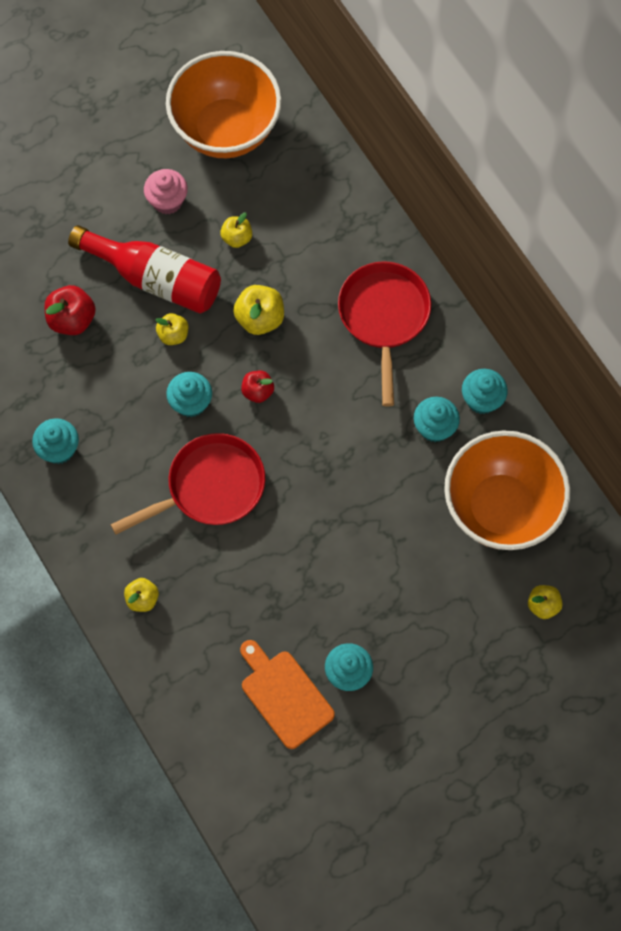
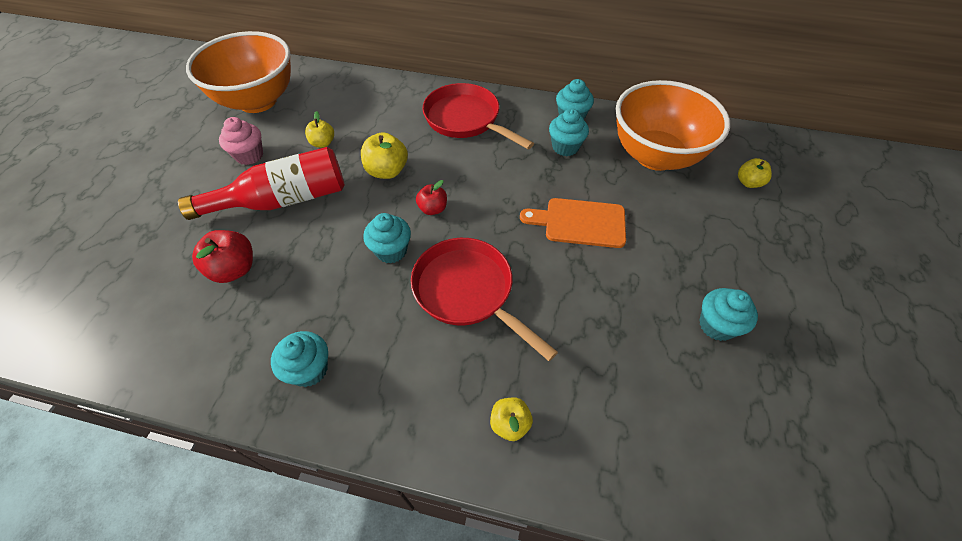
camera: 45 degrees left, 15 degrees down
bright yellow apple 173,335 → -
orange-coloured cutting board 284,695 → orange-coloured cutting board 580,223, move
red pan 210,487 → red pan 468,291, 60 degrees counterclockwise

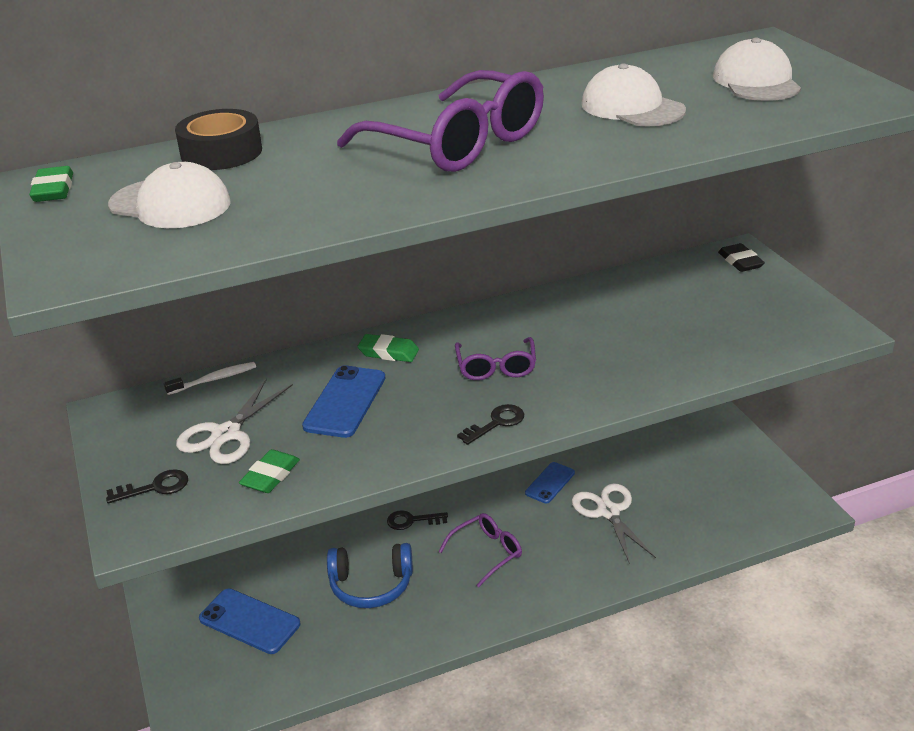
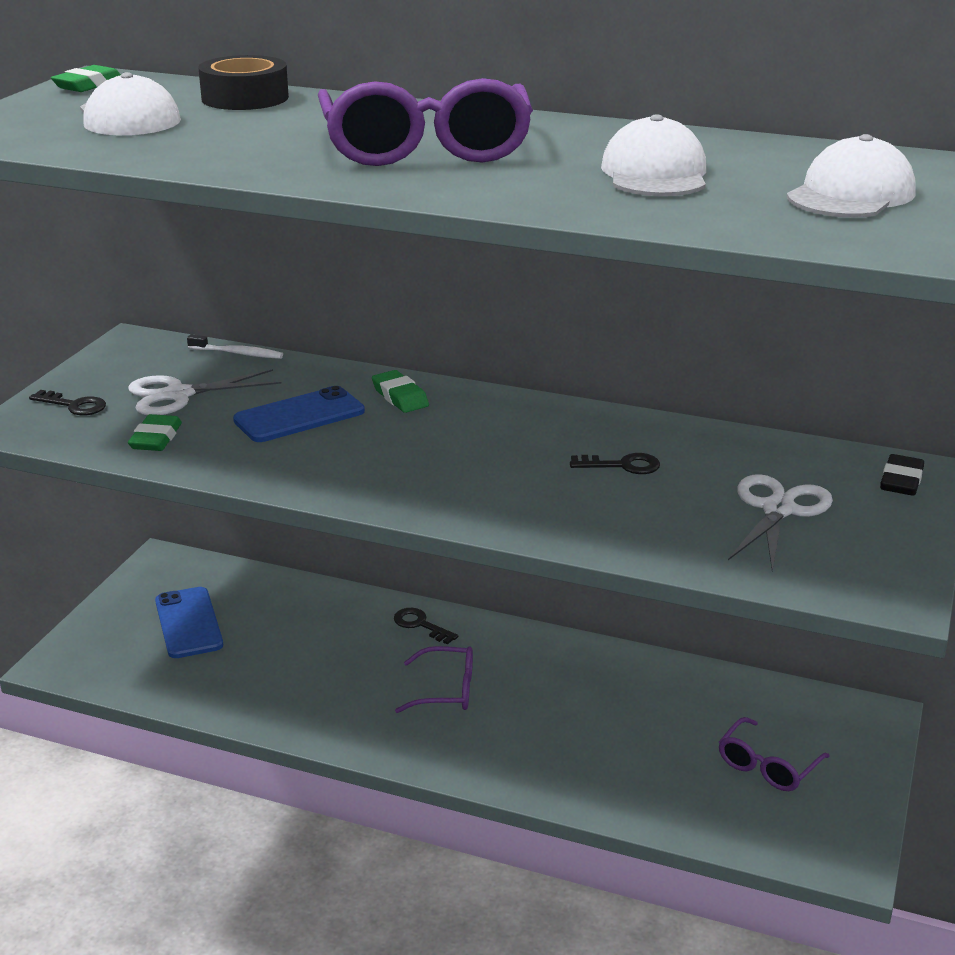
camera: 40 degrees right, 5 degrees down
cobalt headset 371,585 → -
cobalt mobile phone 550,483 → -
royal purple glasses 496,367 → royal purple glasses 767,766, move
ebony key 496,423 → ebony key 622,465, move
white pair of scissors 608,512 → white pair of scissors 778,510, move
emerald eraser 270,476 → emerald eraser 156,438, 60 degrees counterclockwise

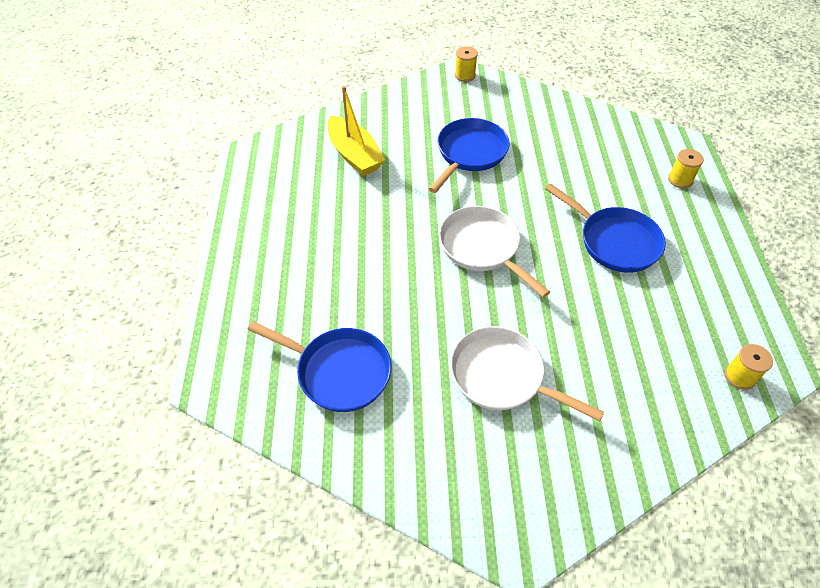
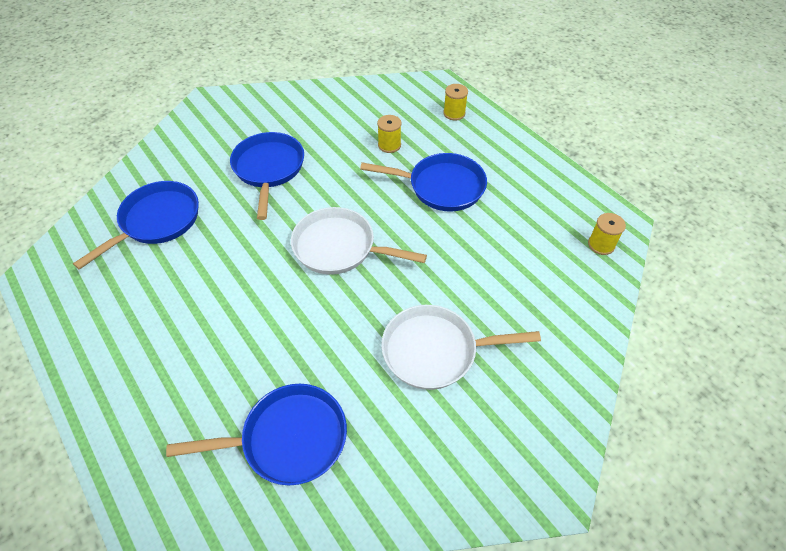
camera: 35 degrees left, 0 degrees up
bright yellow reel of thread 465,75 → bright yellow reel of thread 389,145, move
bright yellow sailboat 354,155 → cobalt pan 156,221

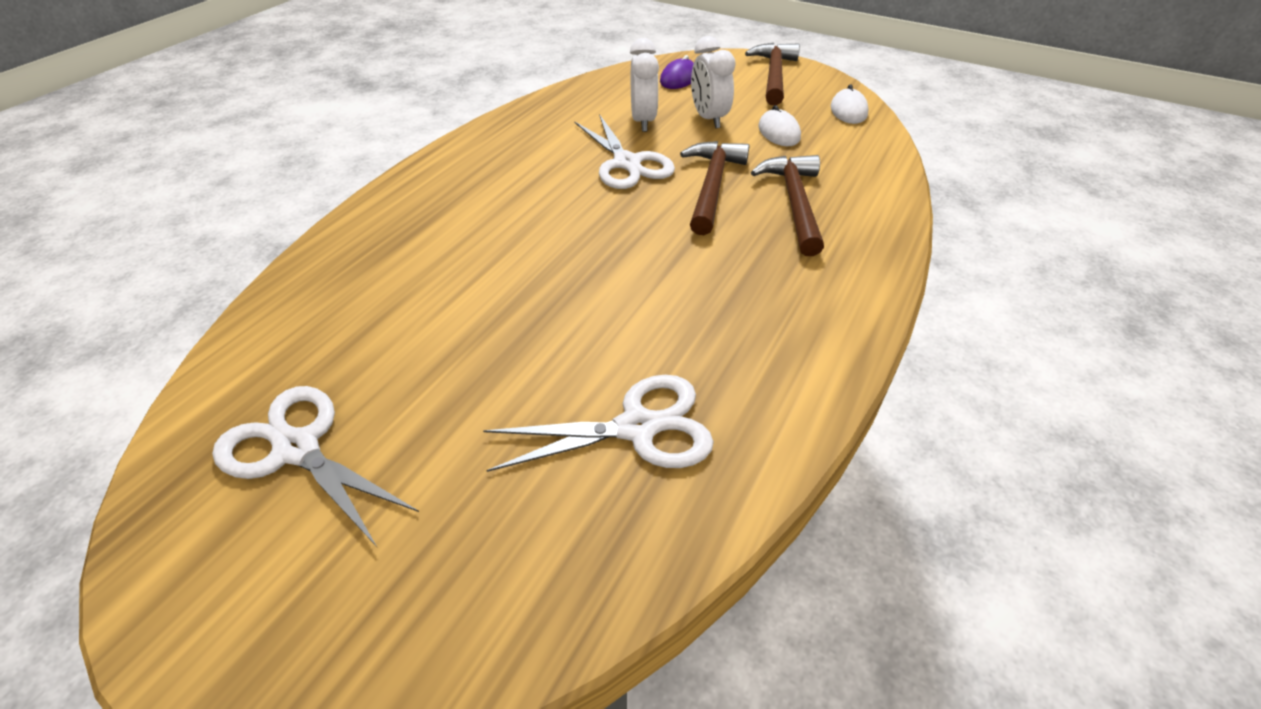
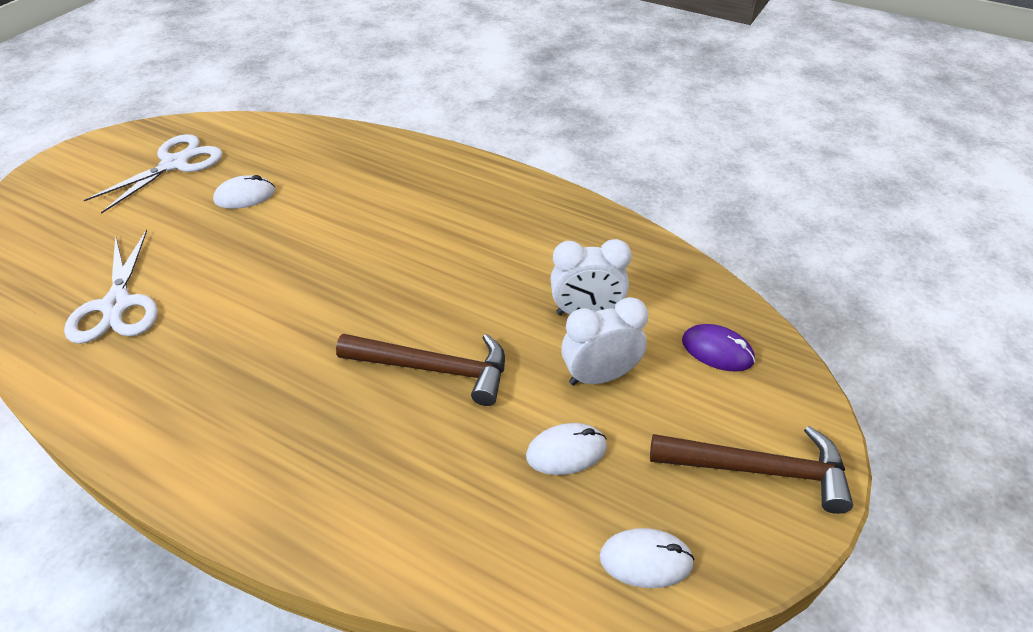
camera: 90 degrees right, 0 degrees up
white pair of scissors 627,163 → -
dark brown carpenter's hammer 794,203 → -
- → white computer mouse 245,196

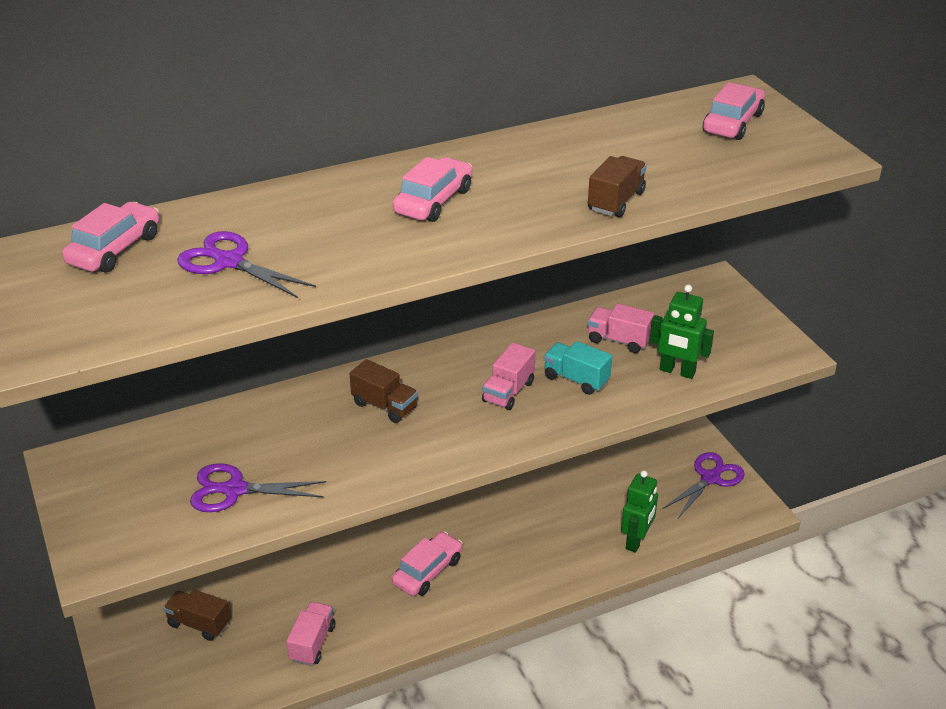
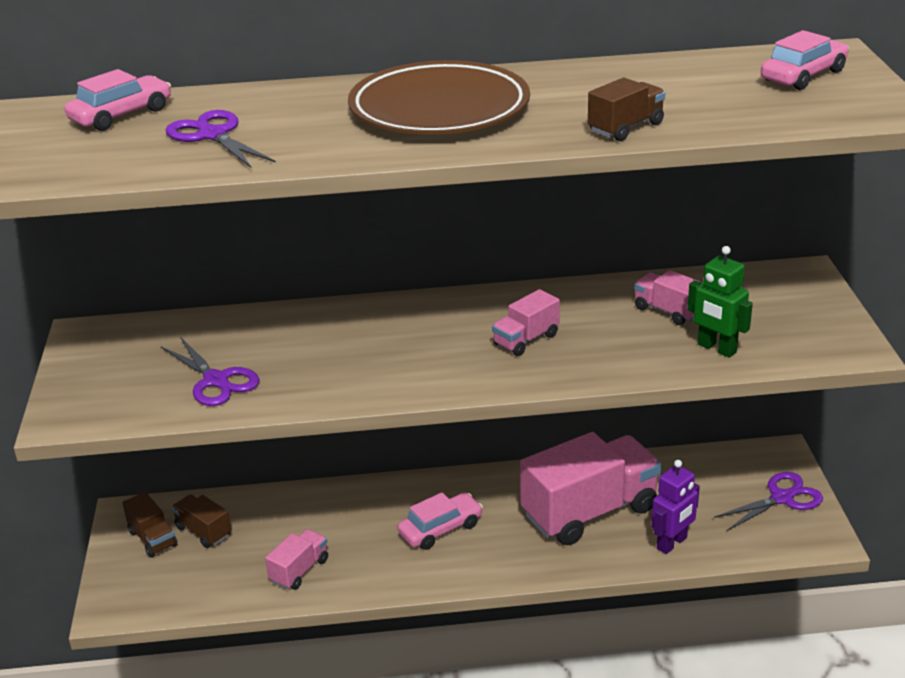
camera: 20 degrees right, 5 degrees down
turquoise truck 576,379 → -
- → rosy truck 589,512
dark brown truck 384,406 → dark brown truck 153,539, move
rosy car 433,201 → dark brown plate 439,109
emerald robot 636,541 → royal purple robot 672,543
royal purple pair of scissors 234,490 → royal purple pair of scissors 216,380, 150 degrees counterclockwise

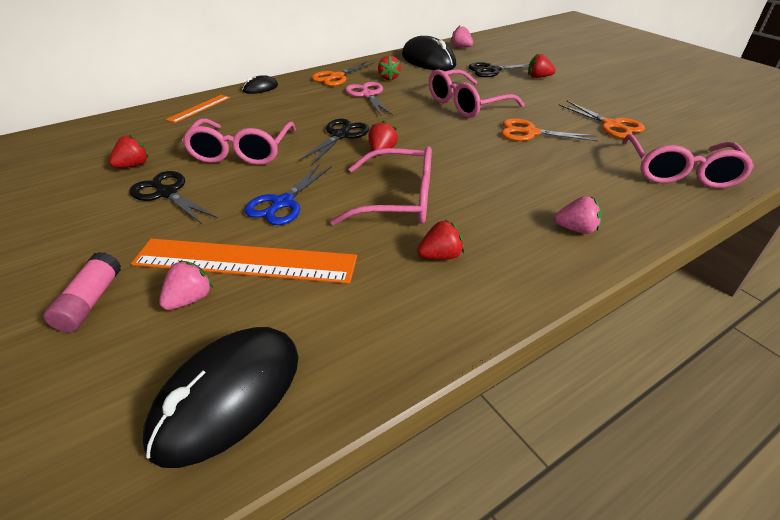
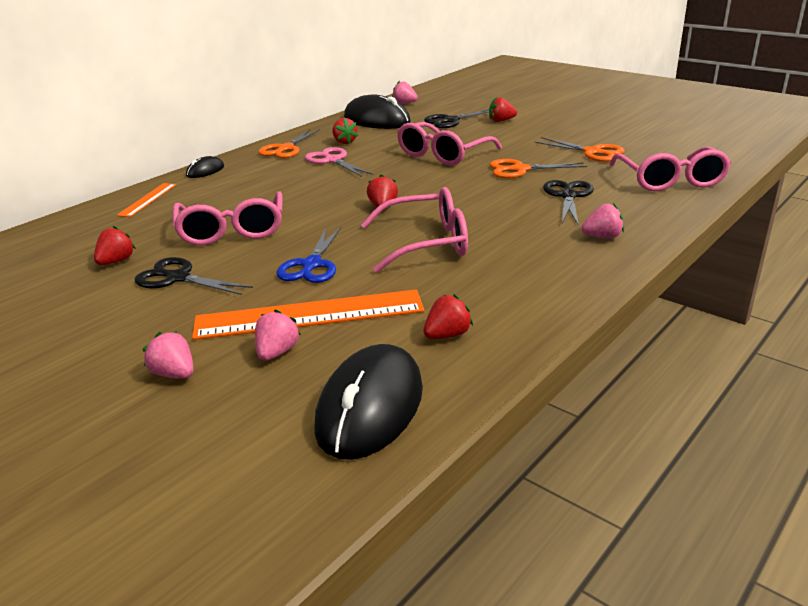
camera: 15 degrees left, 10 degrees down
ebony pair of scissors 341,135 → ebony pair of scissors 568,196, move
red toy strawberry 440,256 → red toy strawberry 447,335, move
rosy glue stick 90,301 → rosy toy strawberry 174,374

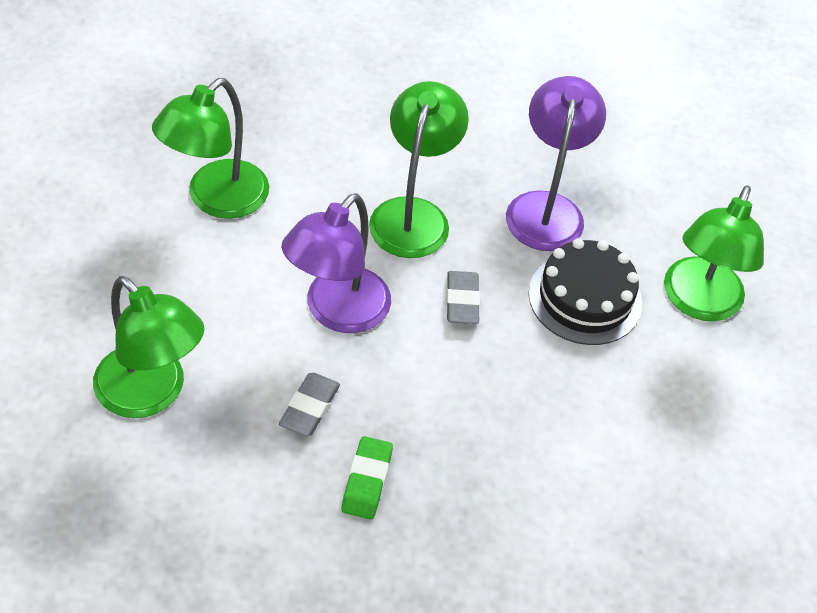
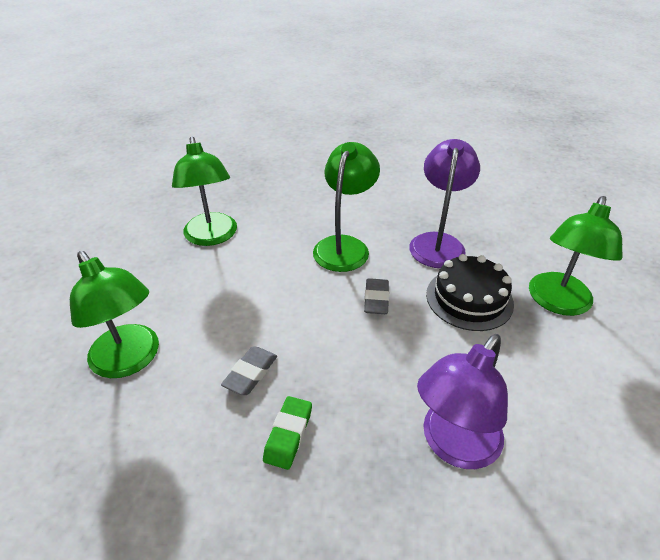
camera: 10 degrees right, 10 degrees down
royal purple desk lamp 337,312 → royal purple desk lamp 453,445, move
emerald desk lamp 216,199 → emerald desk lamp 212,237, 60 degrees counterclockwise

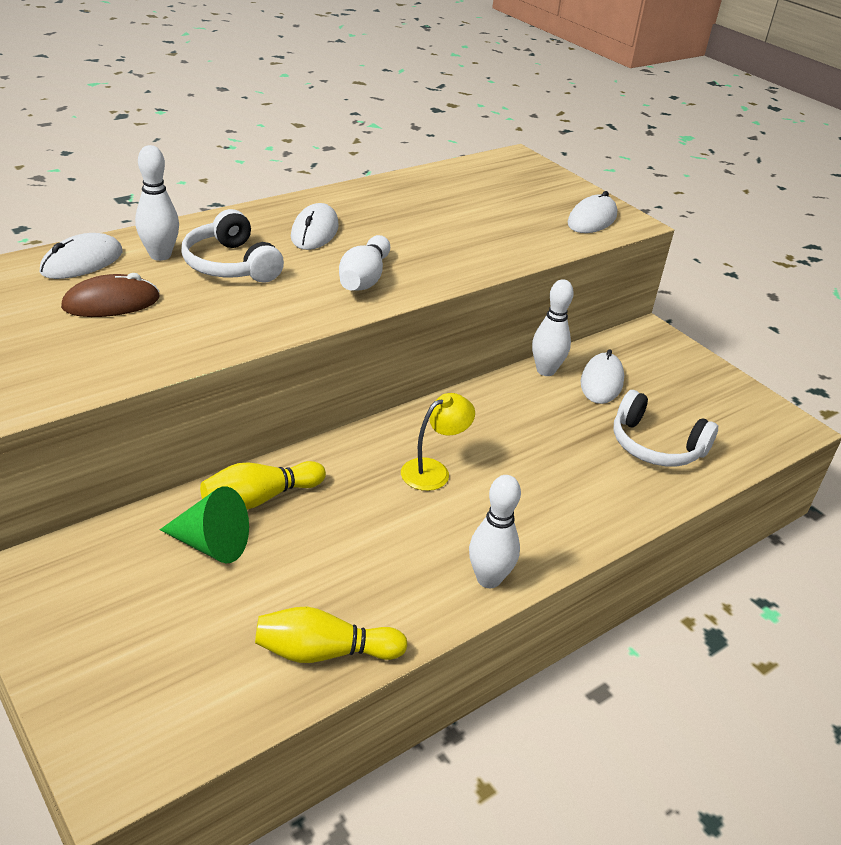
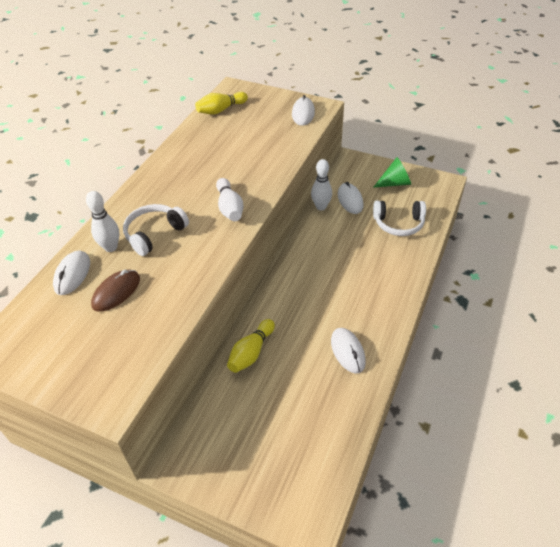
camera: 25 degrees left, 10 degrees up
bright yellow desk lamp 433,470 → -
white bowling pin 488,579 → -
emerald cone shape 211,544 → emerald cone shape 395,183, move
bright yellow bowling pin 324,652 → bright yellow bowling pin 221,110, move
white computer mouse 314,232 → white computer mouse 347,351, move
white headset 231,265 → white headset 154,234, 105 degrees clockwise

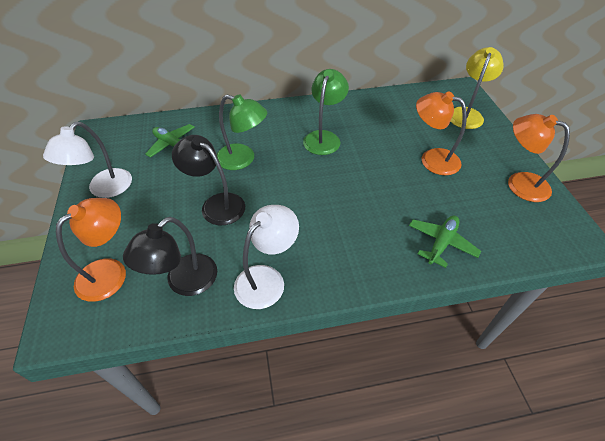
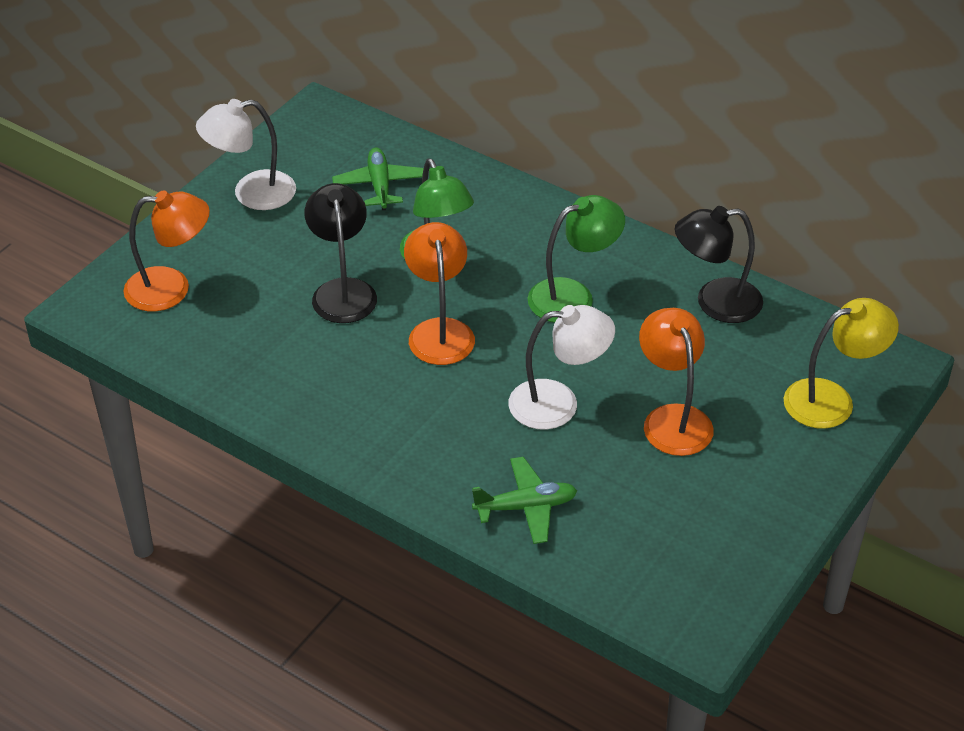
camera: 45 degrees right, 5 degrees down
ebony desk lamp 184,282 → ebony desk lamp 715,302, move
white desk lamp 267,279 → white desk lamp 558,403, move
orange-coloured desk lamp 519,183 → orange-coloured desk lamp 440,331, move

